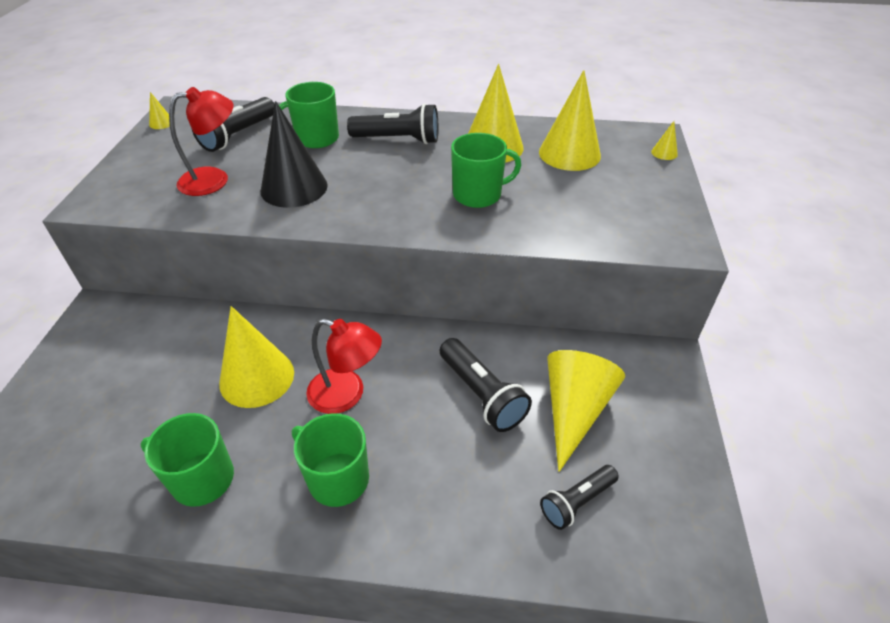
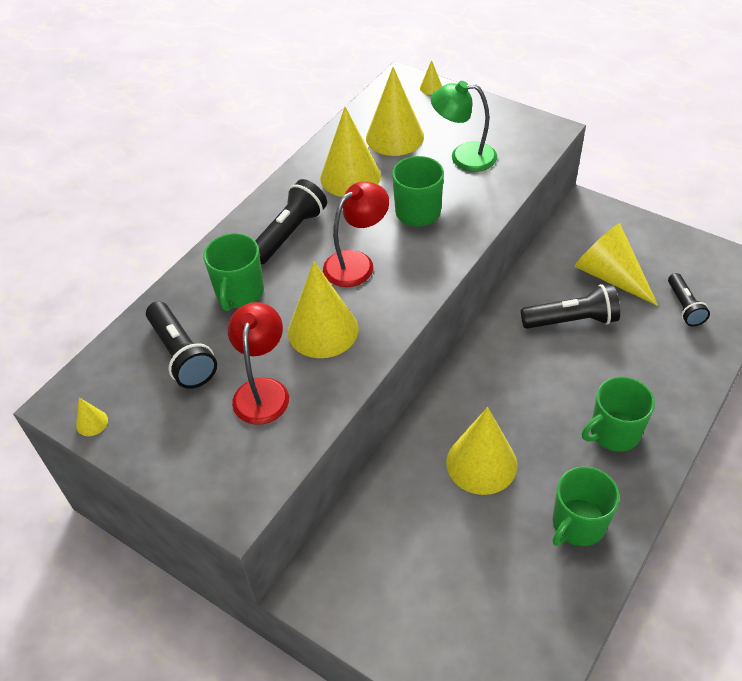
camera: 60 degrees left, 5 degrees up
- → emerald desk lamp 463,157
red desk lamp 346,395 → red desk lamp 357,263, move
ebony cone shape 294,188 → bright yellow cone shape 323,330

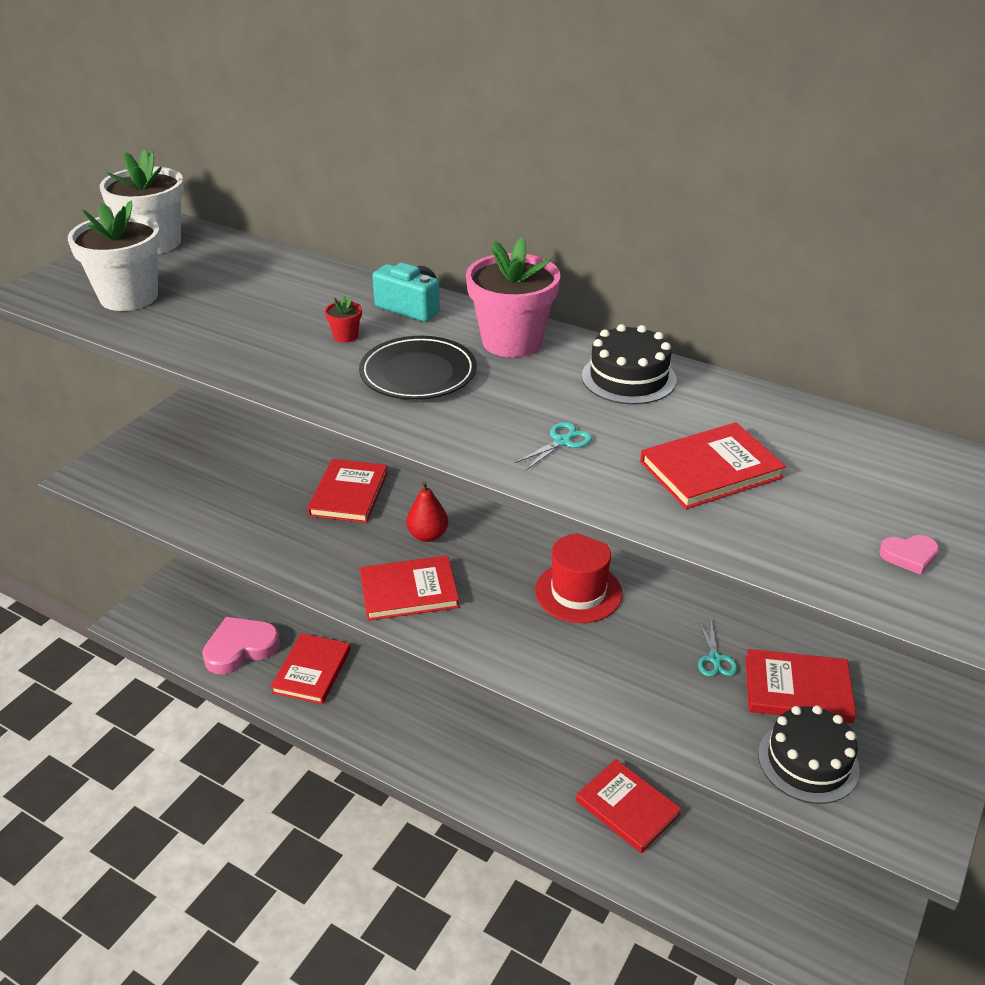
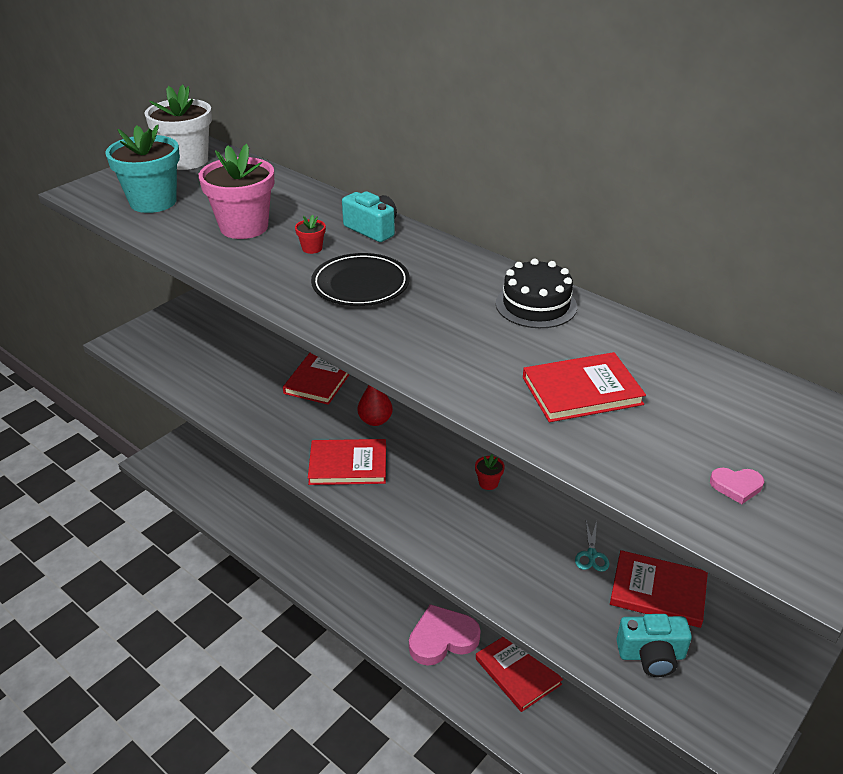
camera: 10 degrees right, 0 degrees up
red book 311,671 → -
turquoise pair of scissors 562,441 → -
rosy love heart 240,648 → rosy love heart 442,638, move
rosy potted plant 512,341 → rosy potted plant 244,227, move
red top hat 578,592 → red potted plant 488,483
ebony layer cake 808,761 → turquoise photo camera 651,655
white potted plant 129,297 → turquoise potted plant 153,202

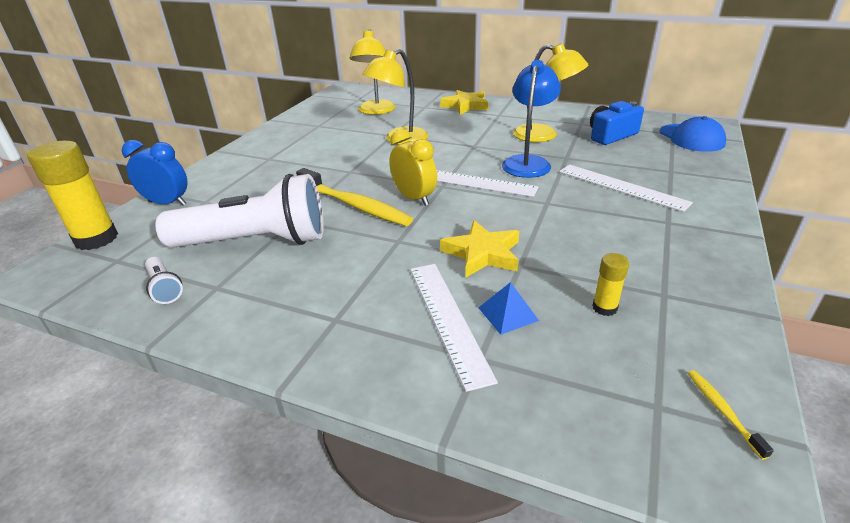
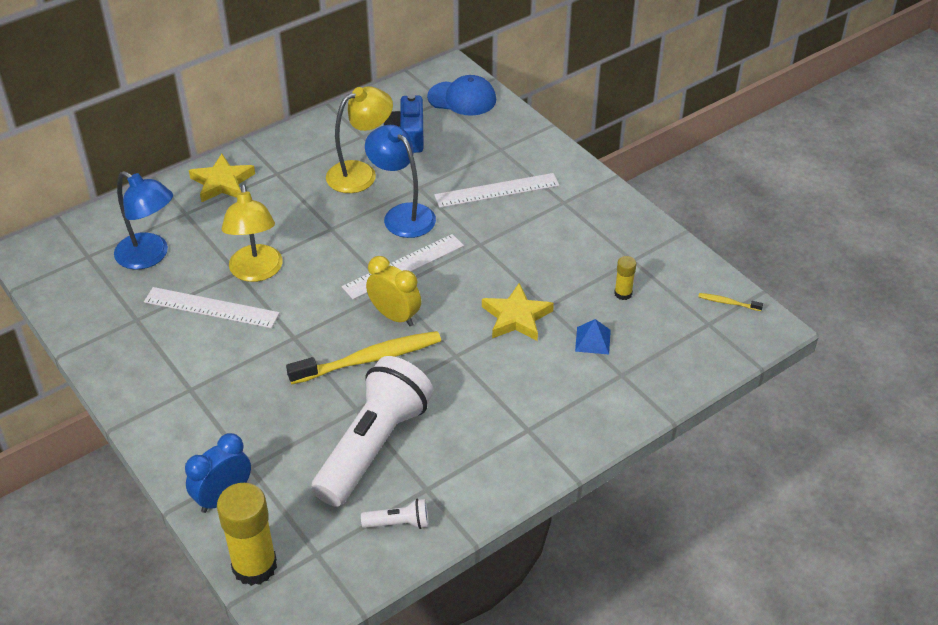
camera: 60 degrees left, 10 degrees up
white ruler 448,319 → white ruler 211,307, move
bright yellow desk lamp 375,111 → cobalt desk lamp 150,256
bright yellow alarm clock 414,198 → bright yellow alarm clock 395,316, 45 degrees clockwise

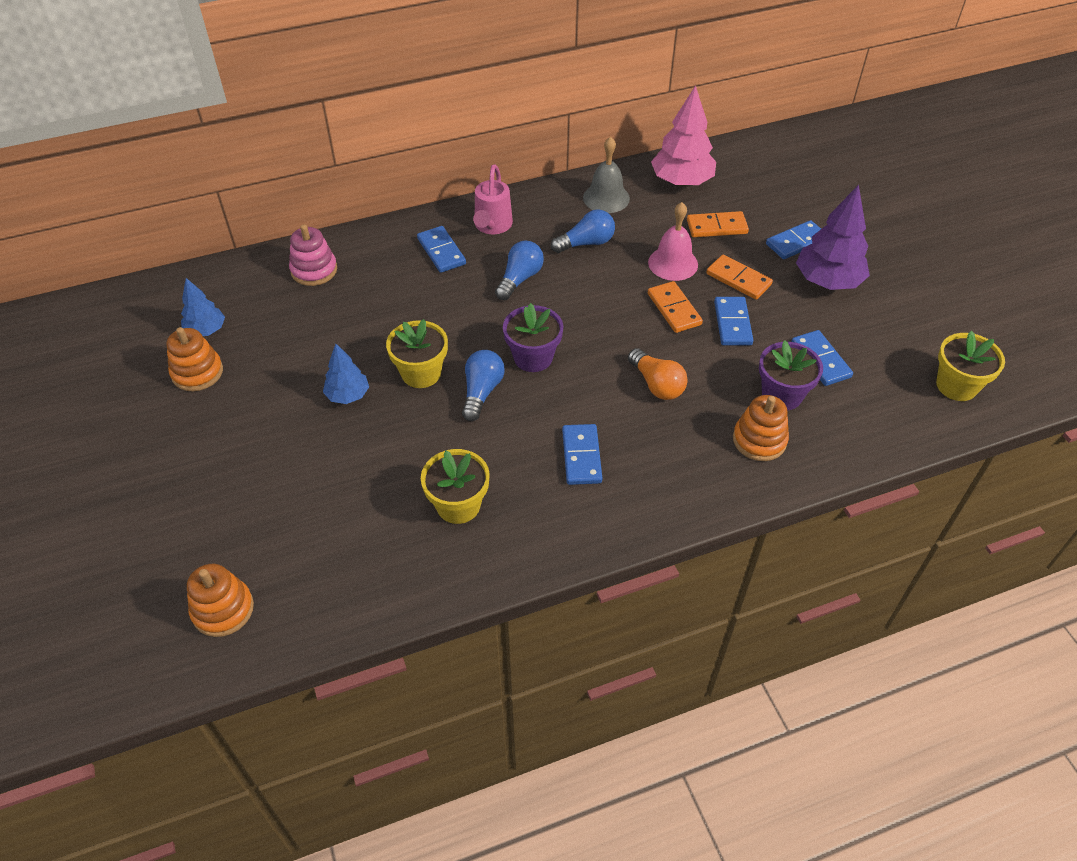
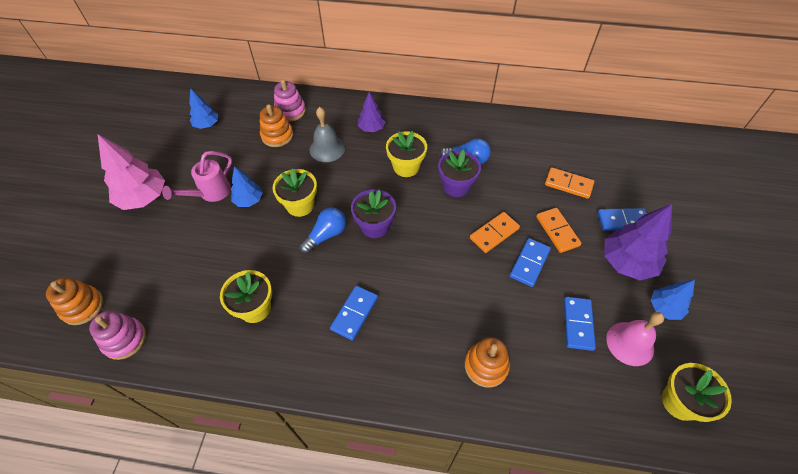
camera: 30 degrees right, 5 degrees up
orange-coloured light bulb 657,384 → -
- → rosy stacking rings 124,339
- → cobalt fir tree 664,308
orange-coloured stacking rings 197,372 → orange-coloured stacking rings 277,135, move
rosy watering can 492,227 → rosy watering can 210,193, move
ash-grey hand bell 606,198 → ash-grey hand bell 327,148, move
rosy hand bell 673,263 → rosy hand bell 630,343, move
rosy fir tree 681,181 → rosy fir tree 143,198, move
royal purple potted plant 782,395 → royal purple potted plant 456,186, move
cobalt domino tile 441,251 → royal purple fir tree 371,128
cobalt light bulb 520,279 → bright yellow potted plant 406,167
orange-coloured domino tile 674,309 → orange-coloured domino tile 494,233, 45 degrees clockwise

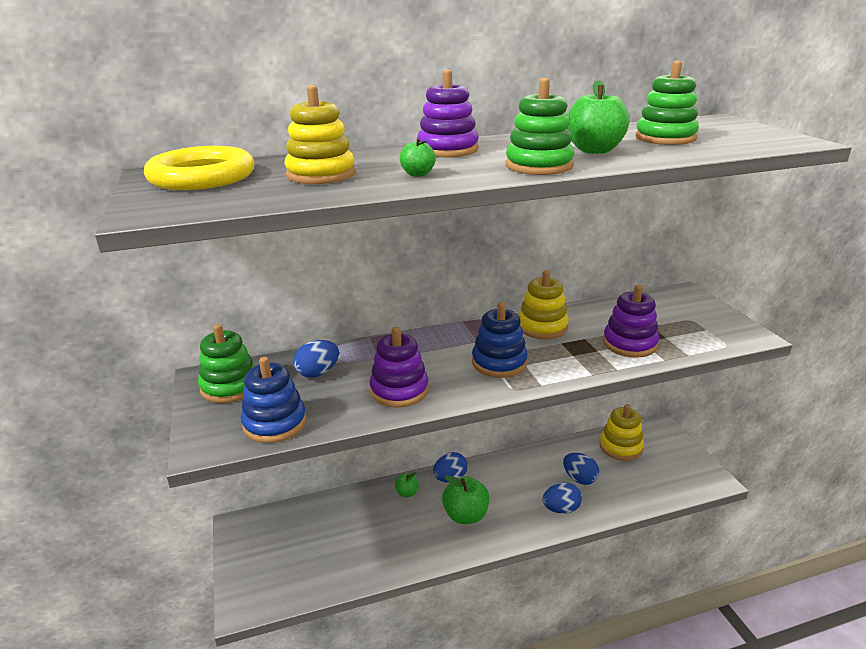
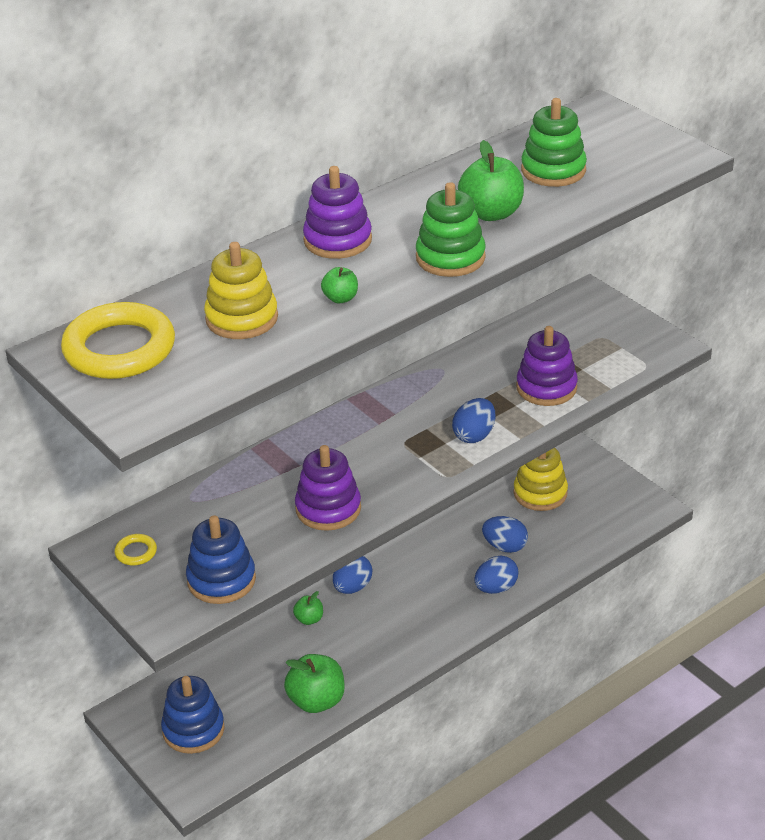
camera: 20 degrees left, 10 degrees up
bright yellow stacking rings 542,327 → -
cobalt egg 318,373 → cobalt egg 474,435, move
emerald apple 465,515 → emerald apple 316,701, move
cobalt stacking rings 499,363 → cobalt stacking rings 193,730, move
emerald stacking rings 230,386 → bright yellow torus 136,552

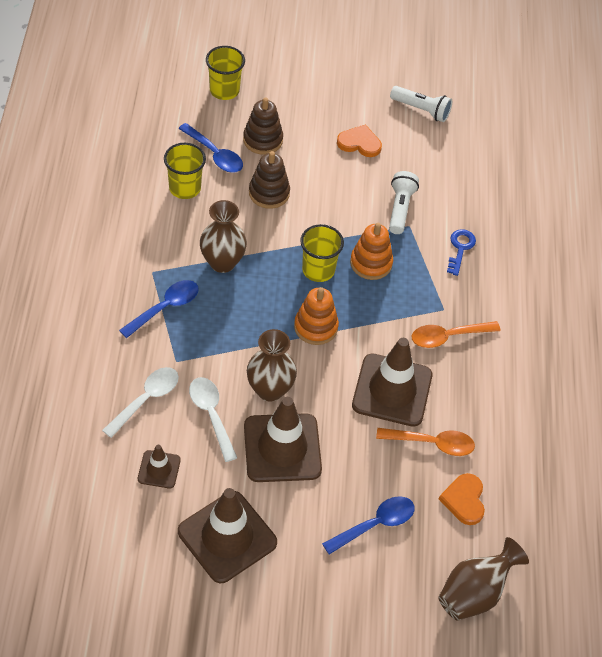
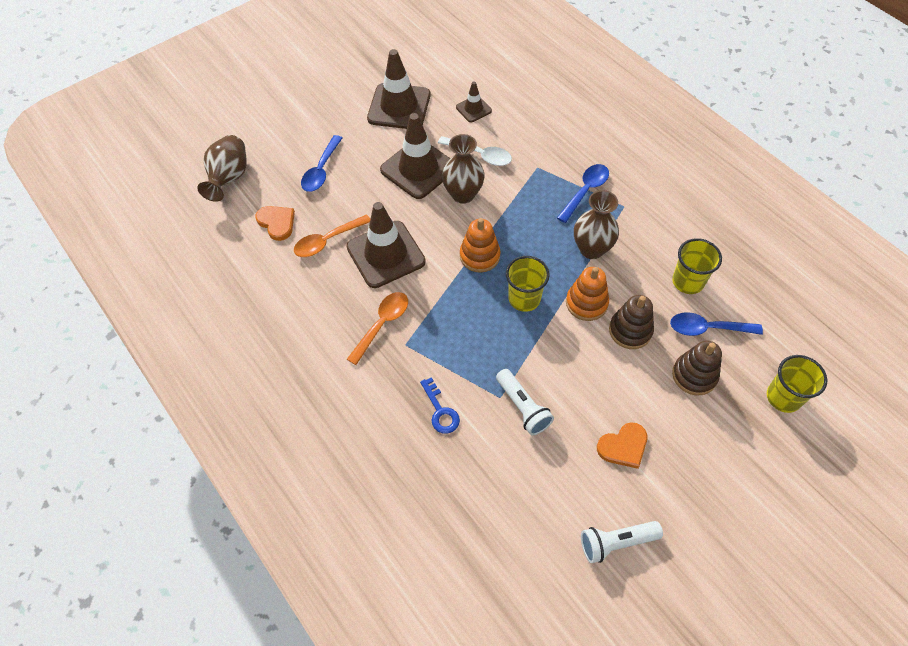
camera: 145 degrees right, 5 degrees up
white spoon 146,399 → -
orange-coloured stacking rings 371,263 → orange-coloured stacking rings 586,303, move
cobalt spoon 165,308 → cobalt spoon 585,191, 150 degrees counterclockwise

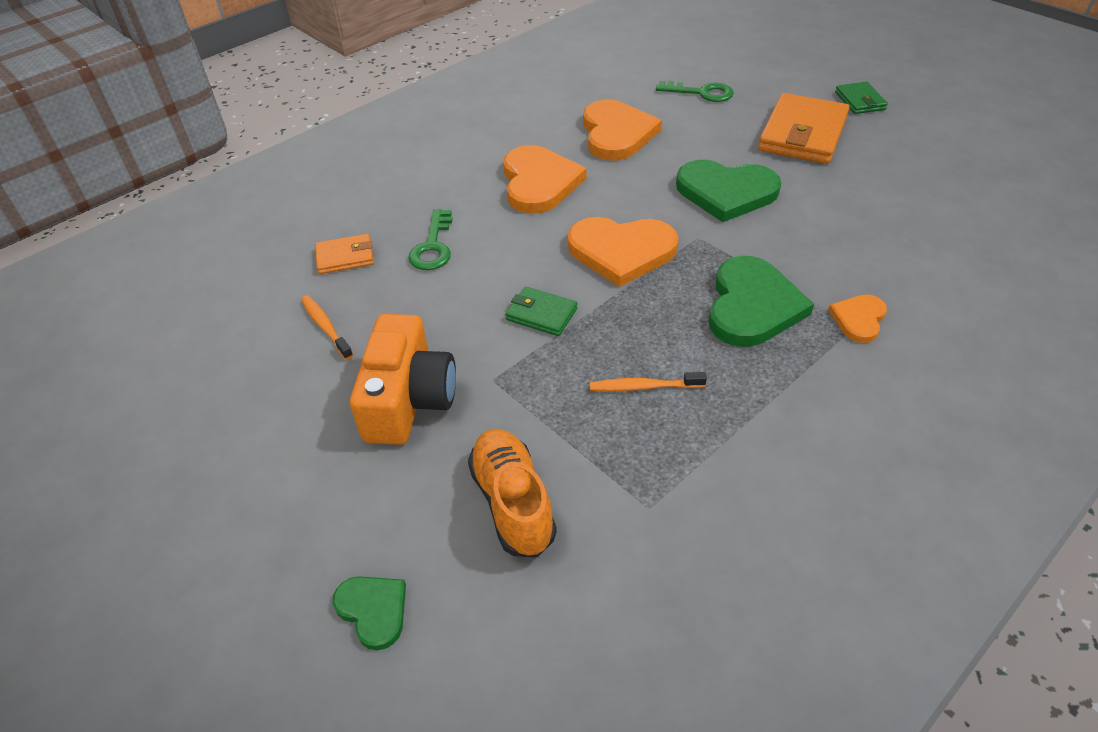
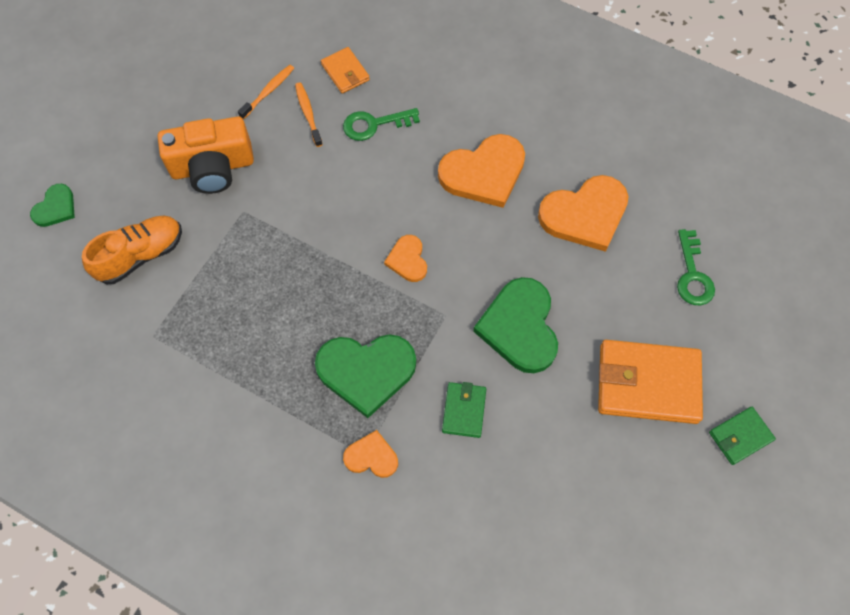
camera: 70 degrees right, 20 degrees up
emerald card wallet 541,314 → emerald card wallet 464,410, move
orange-coloured tooth brush 644,387 → orange-coloured tooth brush 308,114, move
orange-coloured love heart 621,251 → orange-coloured love heart 407,260, x0.53

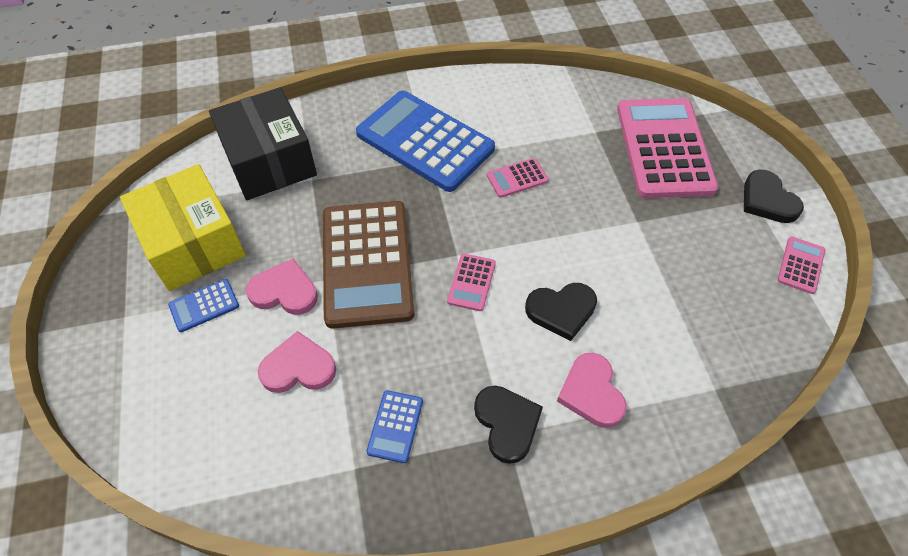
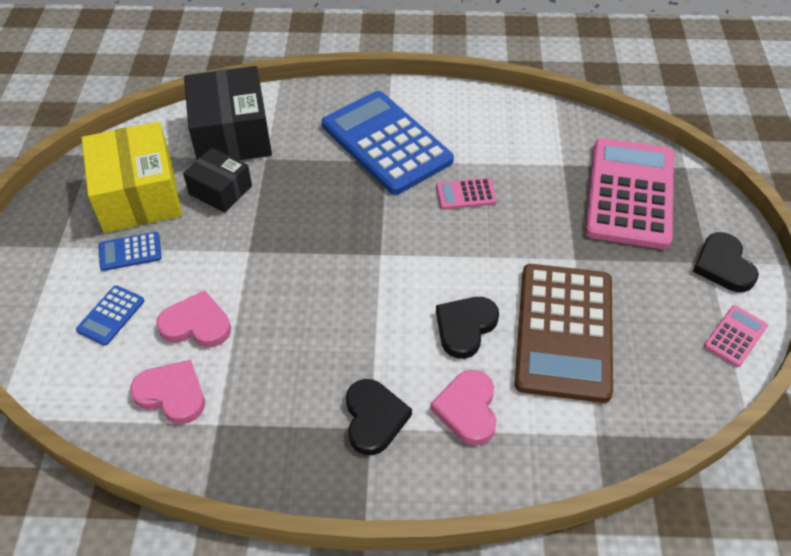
camera: 15 degrees right, 5 degrees down
rosy adding machine 471,282 → -
- → ebony parcel 220,190
rosy love heart 284,291 → rosy love heart 172,394, move
dark brown adding machine 367,263 → dark brown adding machine 564,332, move
cobalt adding machine 395,426 → cobalt adding machine 111,315, move
ebony love heart 561,311 → ebony love heart 465,327, 120 degrees clockwise

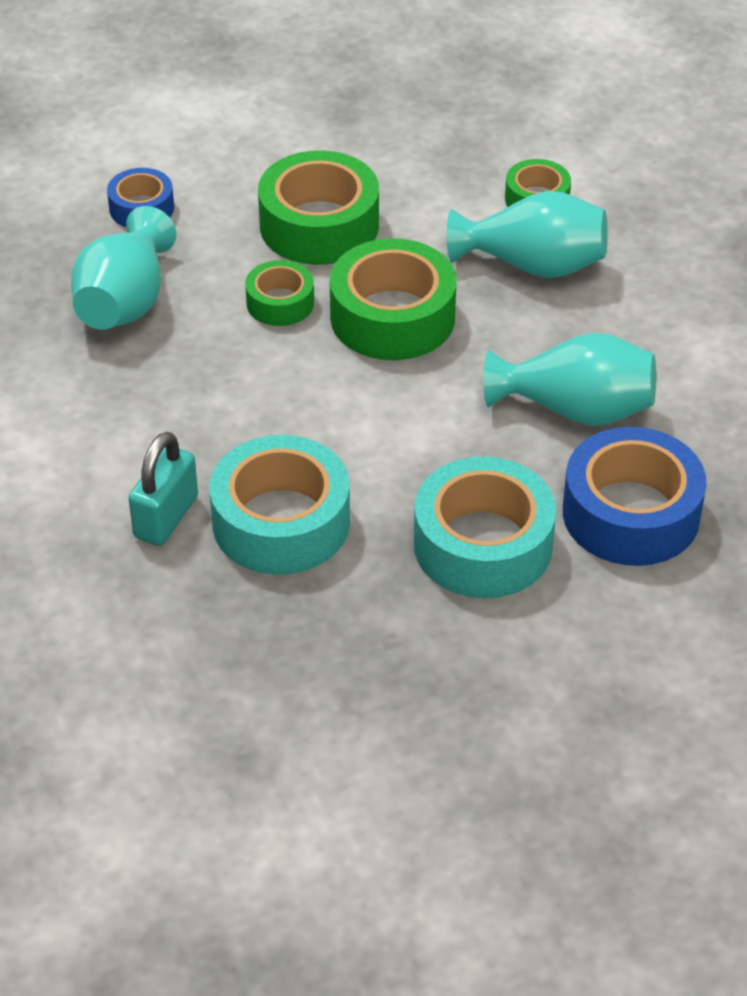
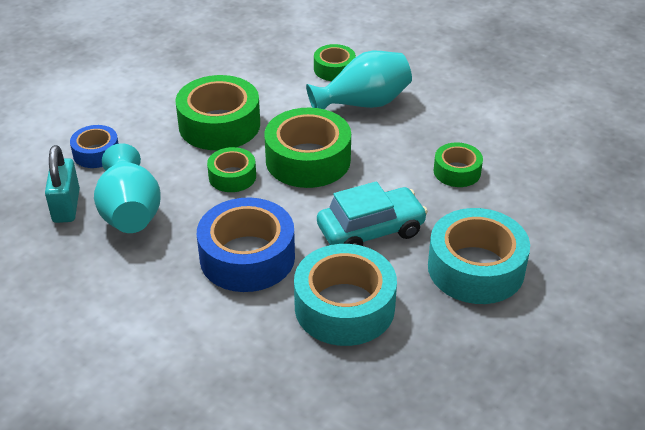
camera: 30 degrees left, 5 degrees down
- → turquoise car 371,230
turquoise padlock 166,517 → turquoise padlock 66,206, move
cobalt tape 631,513 → cobalt tape 247,257, move
turquoise vase 575,410 → emerald tape 457,171

